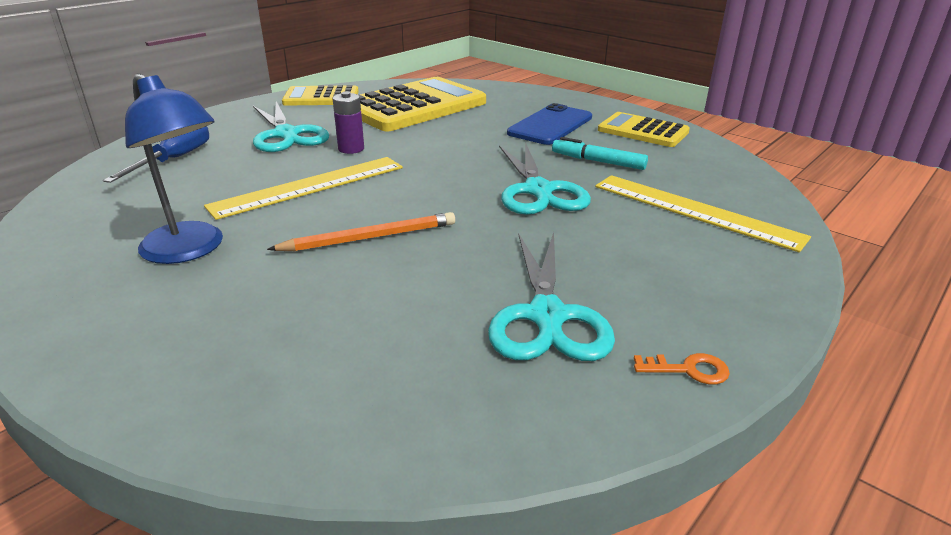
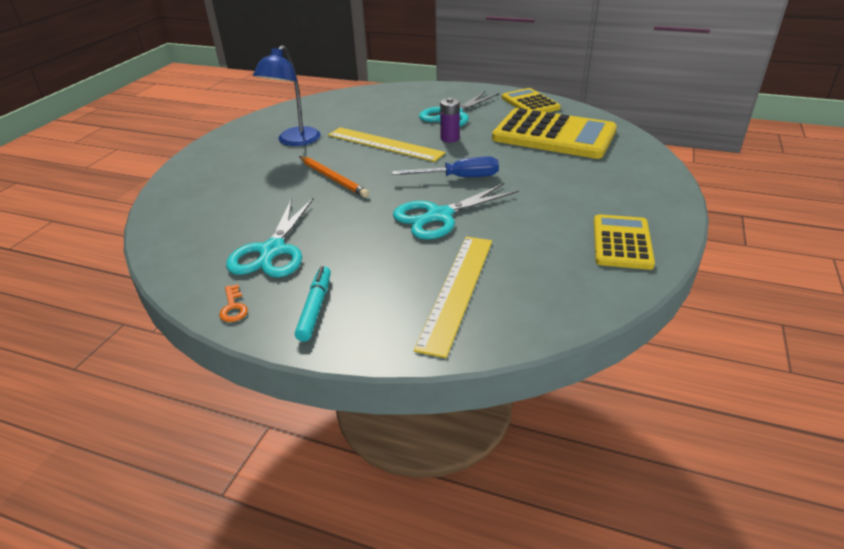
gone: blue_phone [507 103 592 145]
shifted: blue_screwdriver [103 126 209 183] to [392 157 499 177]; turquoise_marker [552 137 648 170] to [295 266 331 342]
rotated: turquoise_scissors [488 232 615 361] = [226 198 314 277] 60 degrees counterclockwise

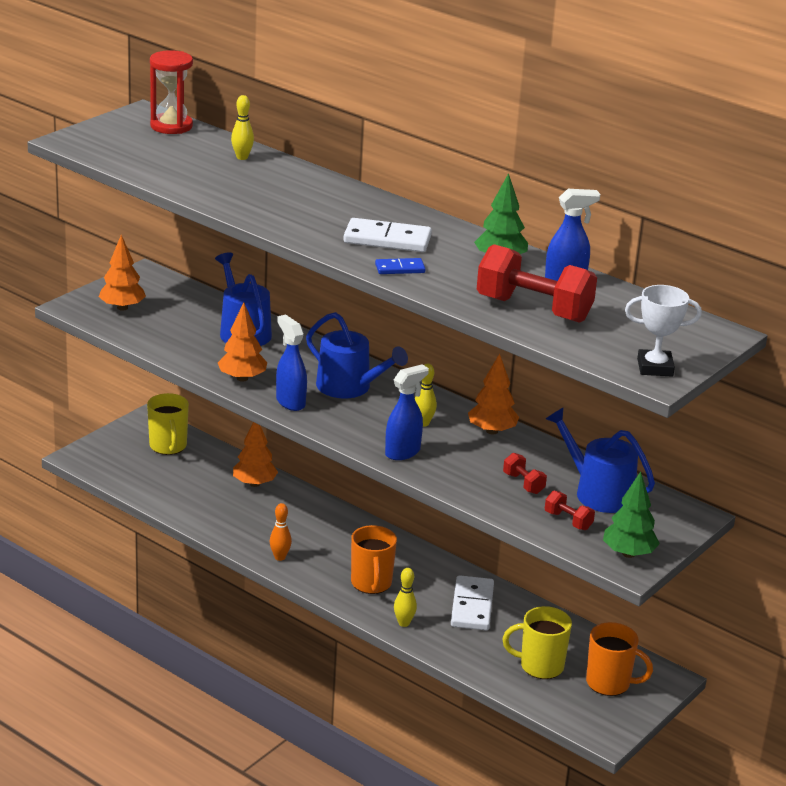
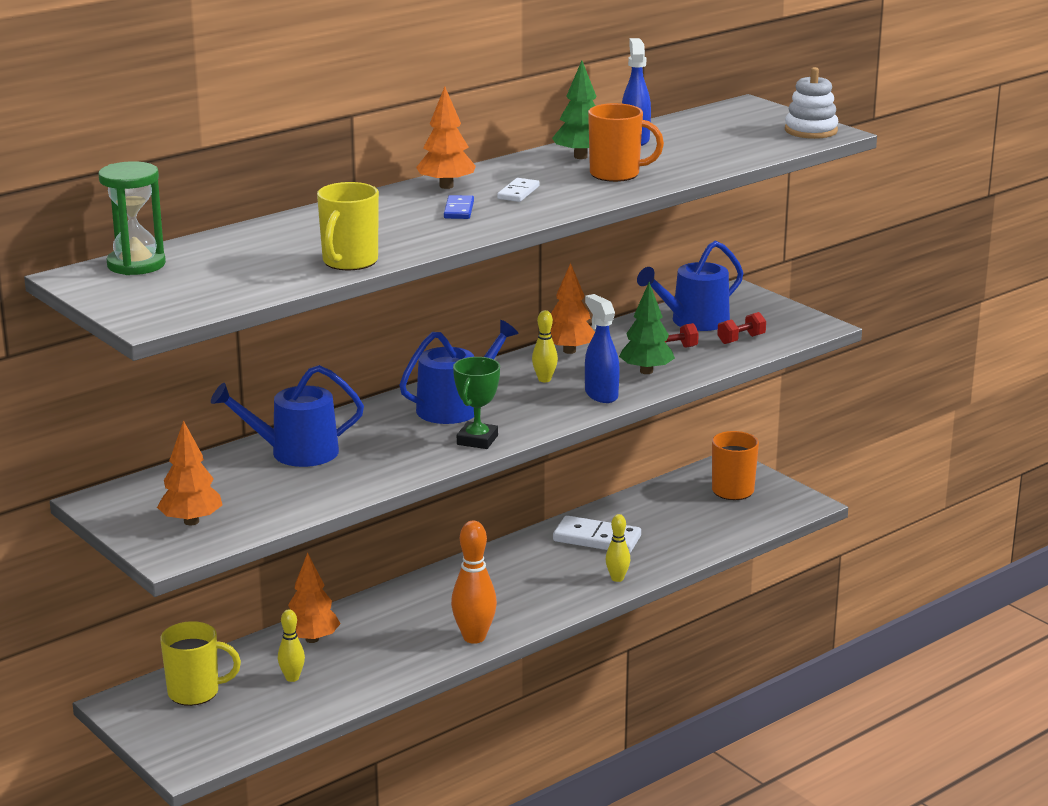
gone: red_dumbbell [477 244 597 323]
shifted: yellow_bowling_pin [231 95 254 160] to [278 609 305 682]; blue_domino [375 258 425 274] to [444 195 474 219]; orange_tree [218 303 267 382] to [416 86 476 189]; green_tree [603 472 660 558] to [619 282 675 374]; orange_mug [351 525 397 594] to [588 103 664 182]; yellow_mug [503 606 572 679] to [317 182 379 270]
swapped: white_trophy [625 285 702 376] to white_stacking_toy [785 67 838 139]; blue_spray_bottle [276 314 307 411] to green_trophy [453 357 500 449]
repainted: red_hourglass [150 50 193 134] to green_hourglass [98 161 166 275]
scaled: white_domino [343 218 432 252] = [497 178 540 202] x0.55; orange_bowling_pin [270 503 292 561] = [451 521 497 644] x1.73

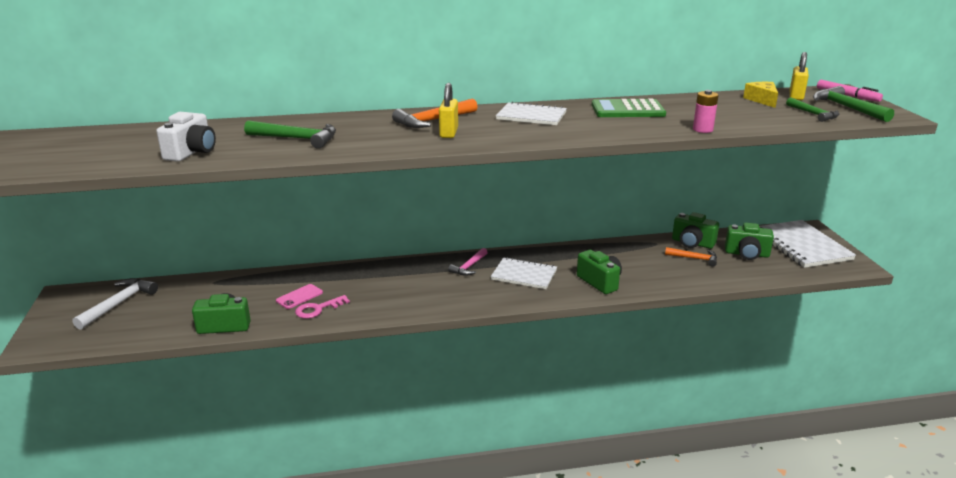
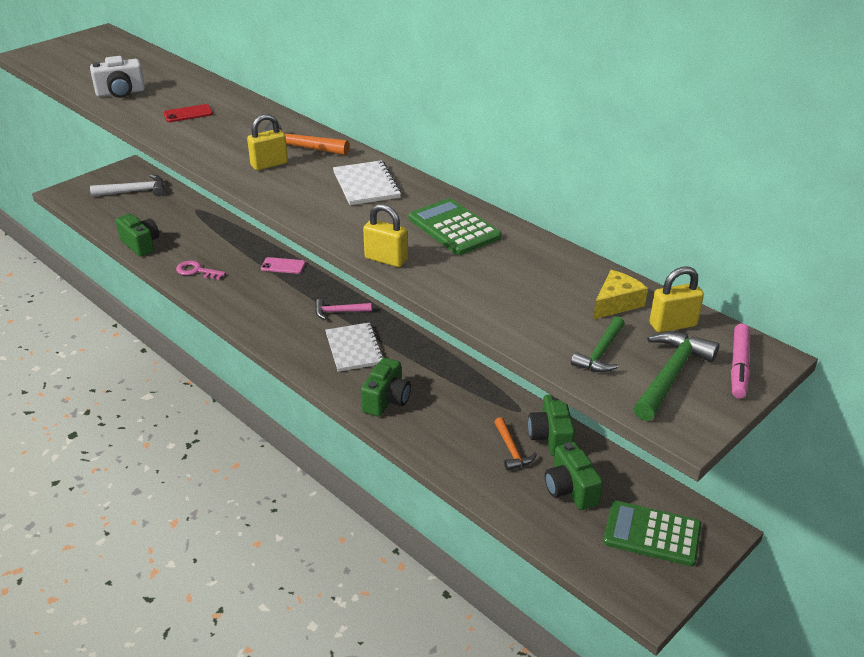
gone: pink_battery [693 90 718 133]
new: yellow_padlock [363 204 408 267]
shifted: pink_phone [276 284 323 309] to [261 257 306 274]
swapped: green_hammer [244 120 336 149] to red_phone [163 104 213 122]; white_notebook [759 220 856 268] to green_calculator [603 501 701 566]

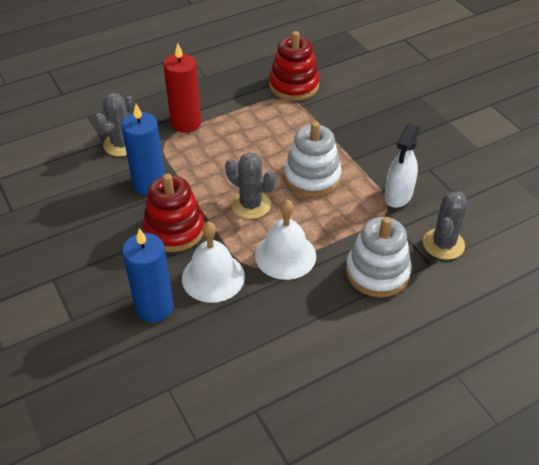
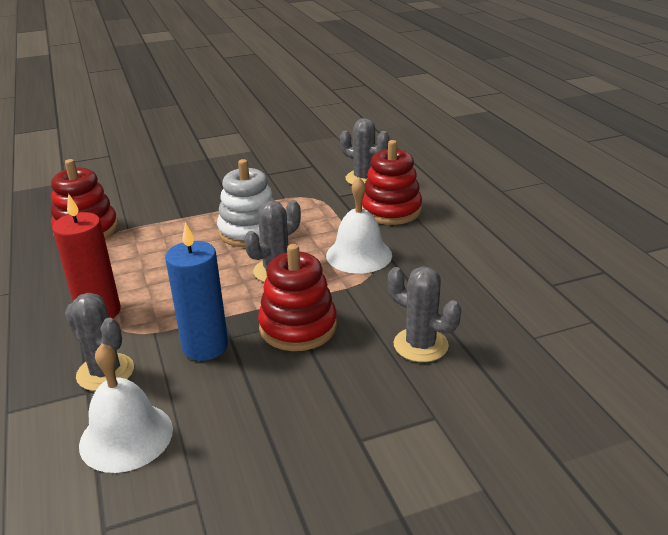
gone: white_spray_bottle [384 124 420 208]
shifted: white_bell [182 221 245 303] to [79 343 173 473]
swapped: blue_candle [122 228 174 322] to grey_cactus [388 266 461 362]
repainted: white_stacking_toy [346 217 412 297] to red_stacking_toy [362 140 422 225]

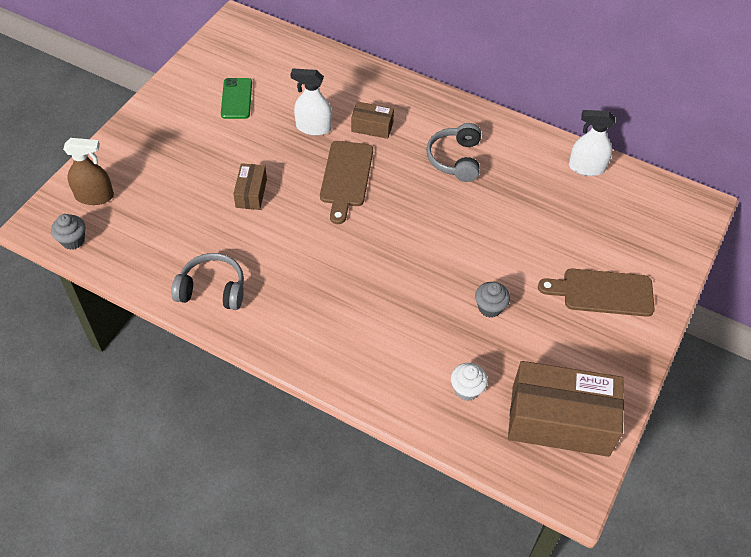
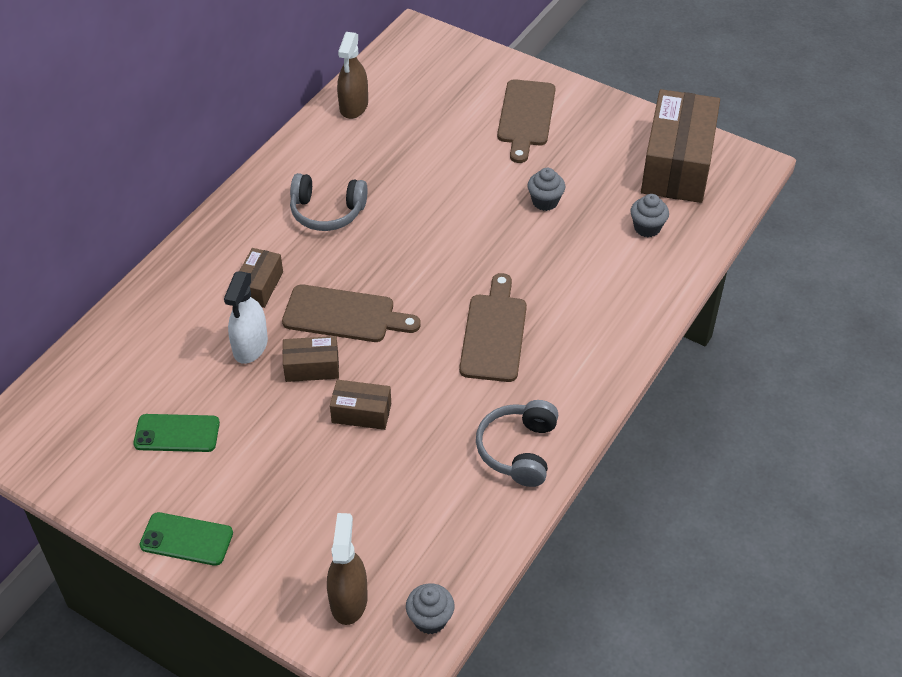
new: brown_cutting_board [459 273 527 382]; brown_box [283 336 339 382]; green_phone [139 512 233 566]
repainted: white_spray_bottle [569 110 615 176] to brown_spray_bottle [337 32 368 119]; white_cupcake [451 363 488 401] to grey_cupcake [630 194 669 237]

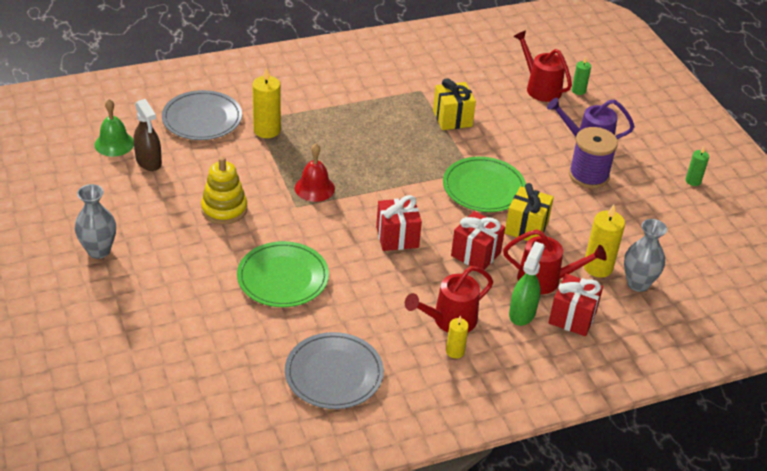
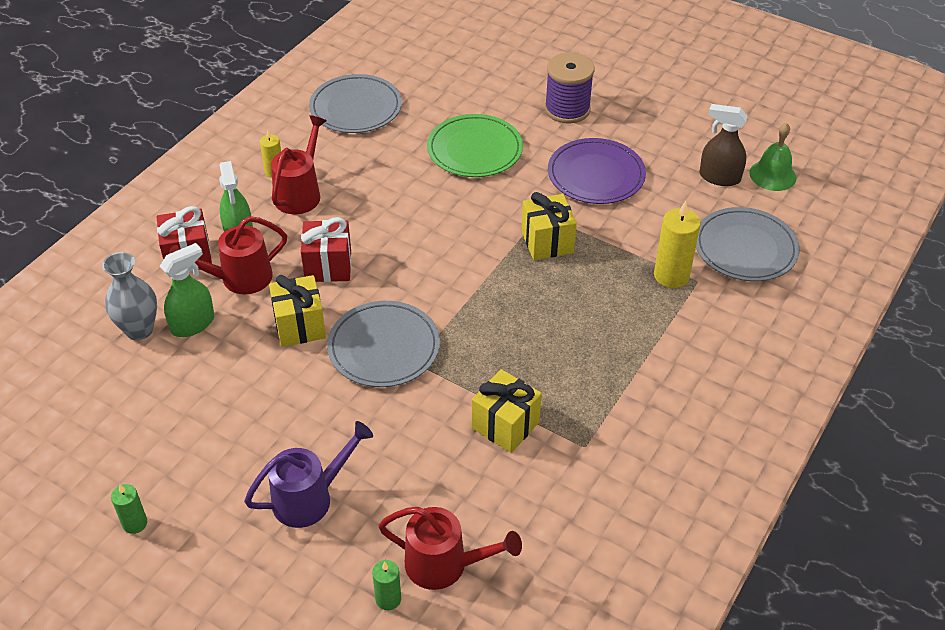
gone: grey_vase [75 184 116 259]; red_gift [376 195 422 251]
shifted: purple_spool [569 127 618 189] to [545 53 595 123]
swapped: red_bell [295 144 335 202] to yellow_gift [521 192 577 260]; yellow_stacking_toy [201 157 247 225] to purple_plate [548 138 646 204]; yellow_candle [584 205 625 277] to green_spray_bottle [160 243 214 337]
repainted: green_plate [443 157 526 212] to grey_plate [327 301 440 387]

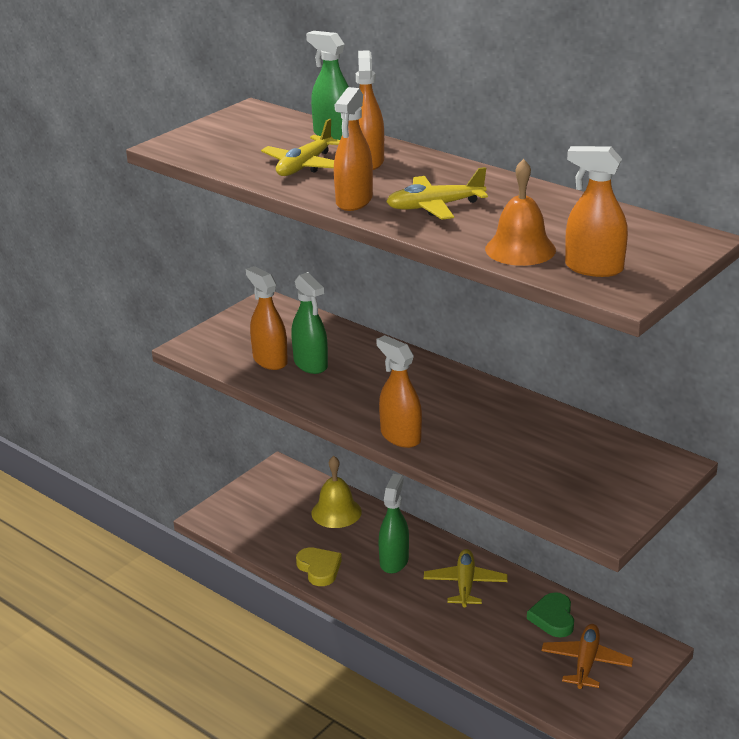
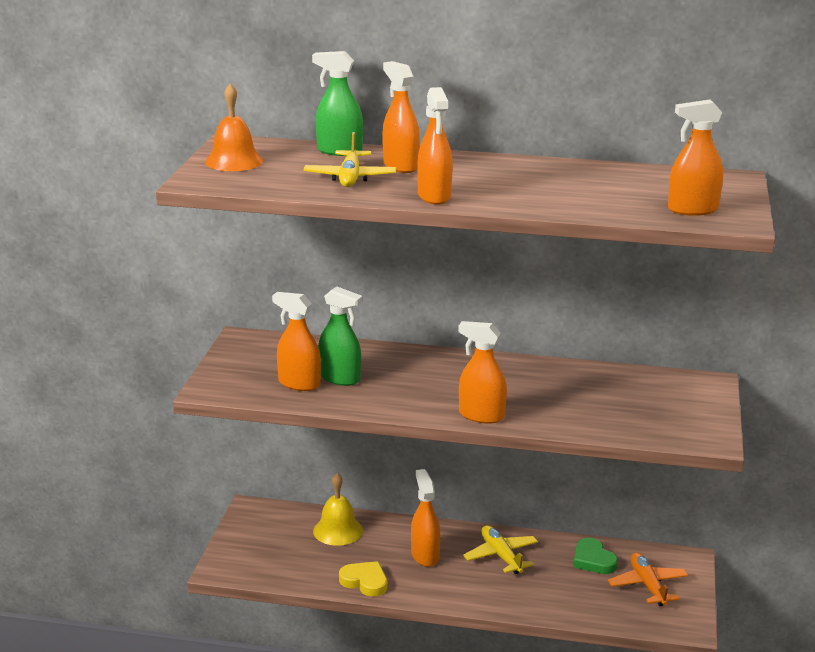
gone: yellow_plane [386 167 488 220]
shifted: orange_bell [485 159 556 266] to [205 84 263 171]
repainted: green_spray_bottle [378 474 409 574] to orange_spray_bottle [411 469 441 567]

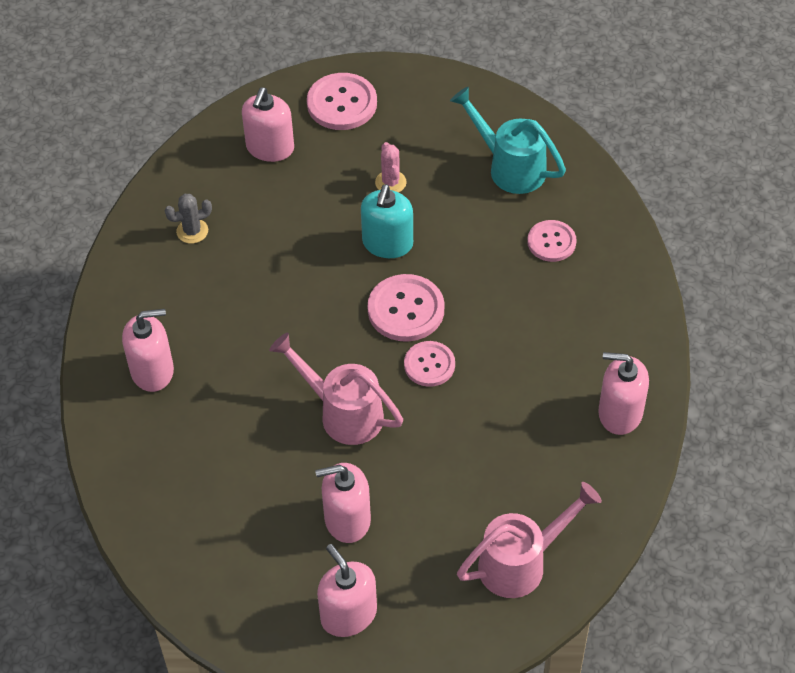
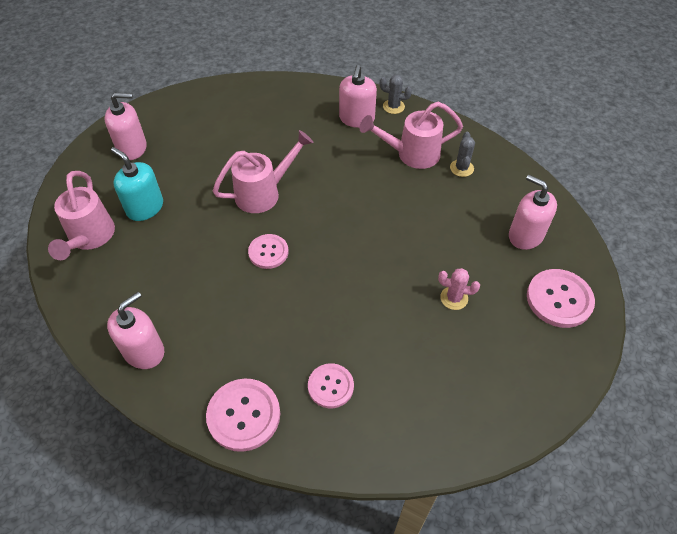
gone: turquoise_watering_can [450 87 566 194]; pink_soap_dispenser [315 463 371 543]
new: grey_cactus [380 75 412 114]; pink_watering_can [359 102 463 169]
shifted: turquoise_soap_dispenser [361 184 413 258] to [111 147 163 221]; pink_button [368 274 445 342] to [206 379 280 452]

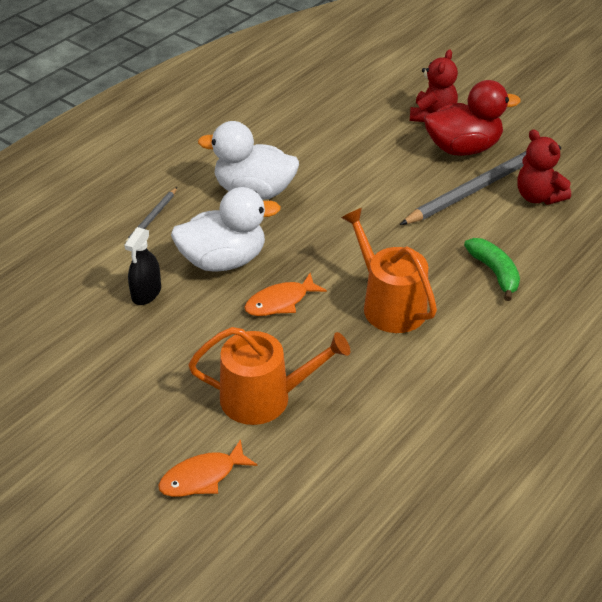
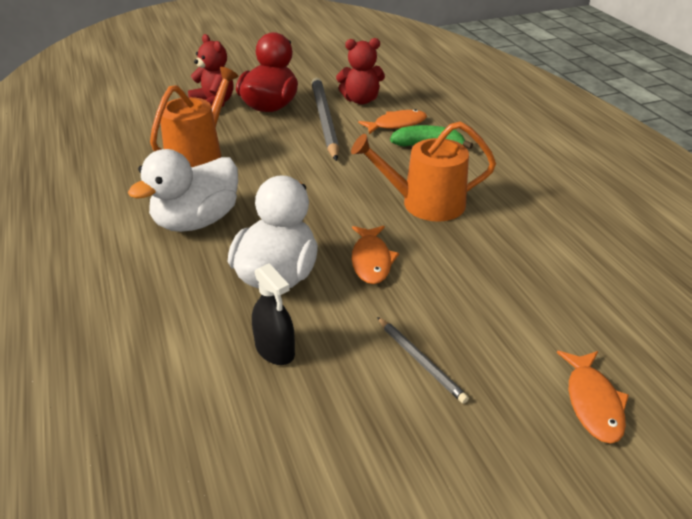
new: orange_fish [358 109 427 134]
shifted: grey_pencil [126 187 177 242] to [377 317 469 404]; orange_watering_can [188 327 350 425] to [150 67 238 167]

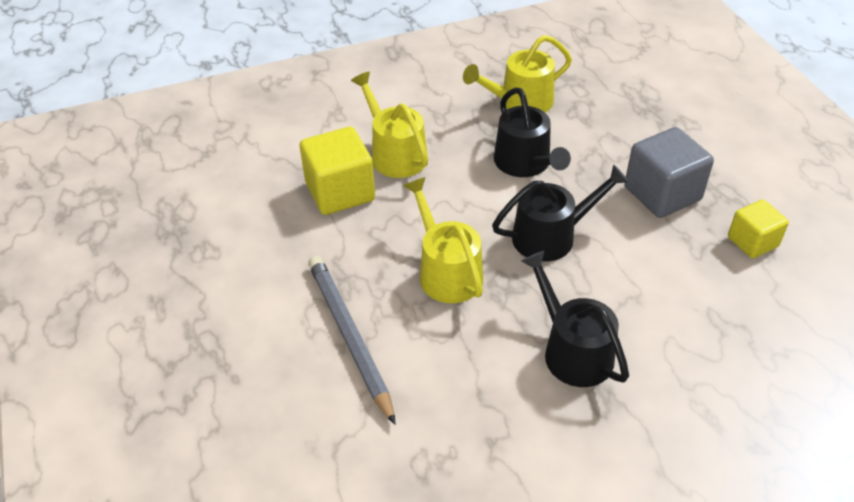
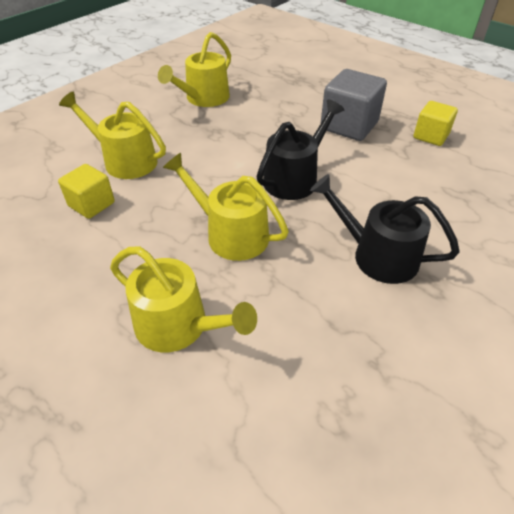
gone: black_watering_can [494 87 571 177]
swapped: grey_pencil [308 256 396 425] to yellow_watering_can [110 246 257 352]
scaled: yellow_cube [300 127 375 215] = [58 164 115 219] x0.62

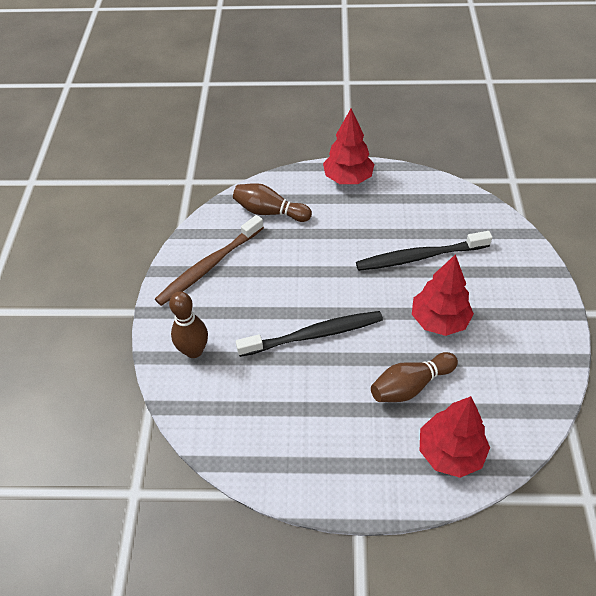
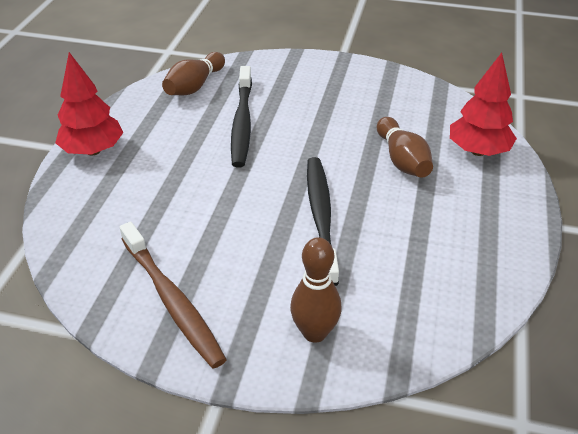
gone: red_tree [412 254 474 336]
shifted: brown_bowling_pin [233 183 312 222] to [162 52 225 95]

